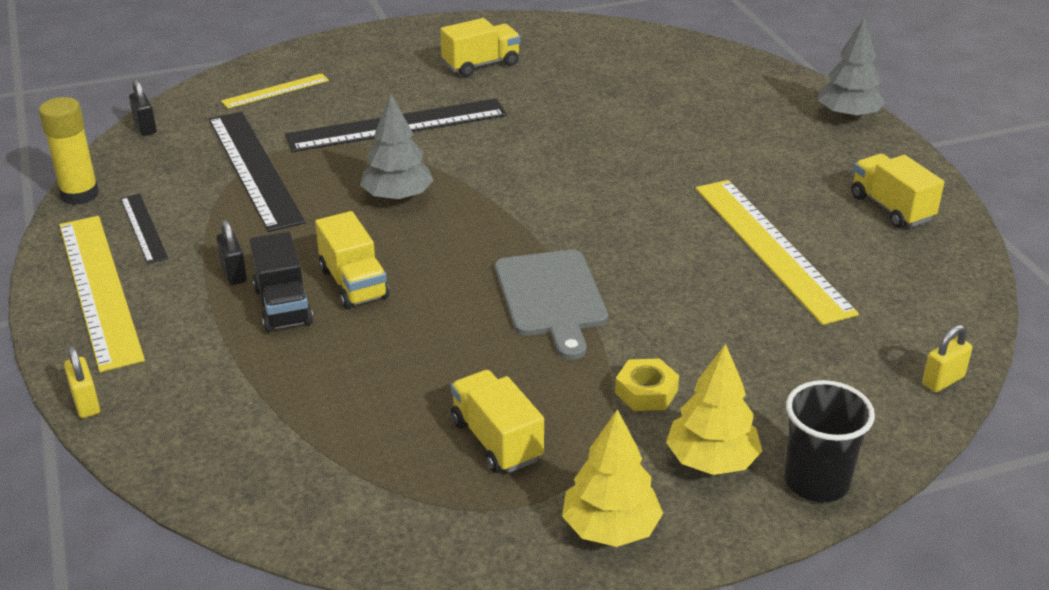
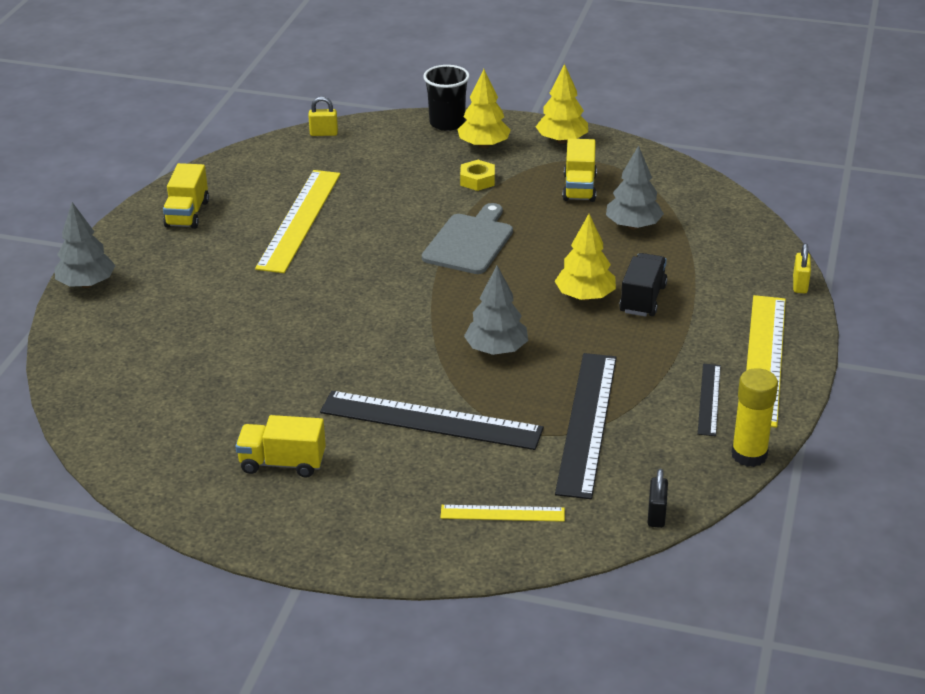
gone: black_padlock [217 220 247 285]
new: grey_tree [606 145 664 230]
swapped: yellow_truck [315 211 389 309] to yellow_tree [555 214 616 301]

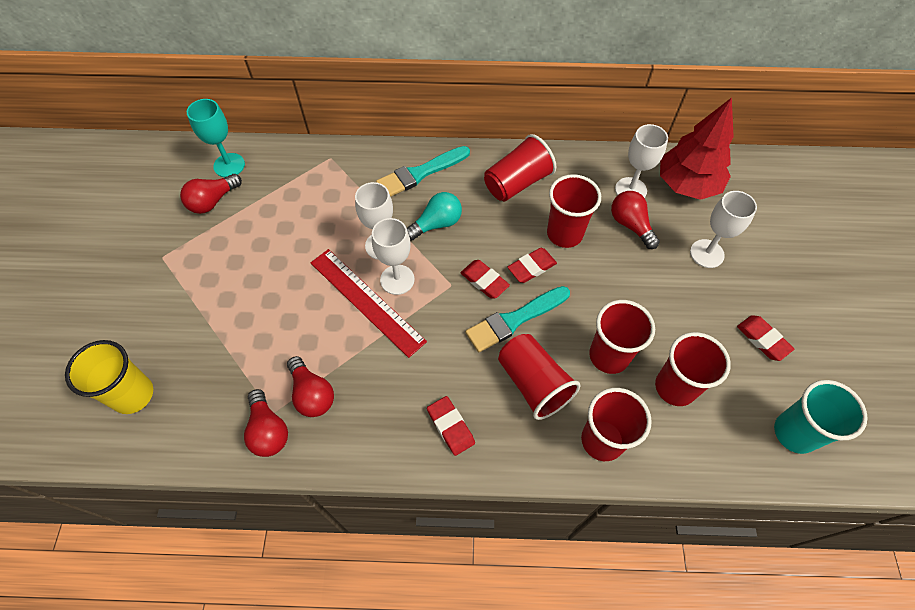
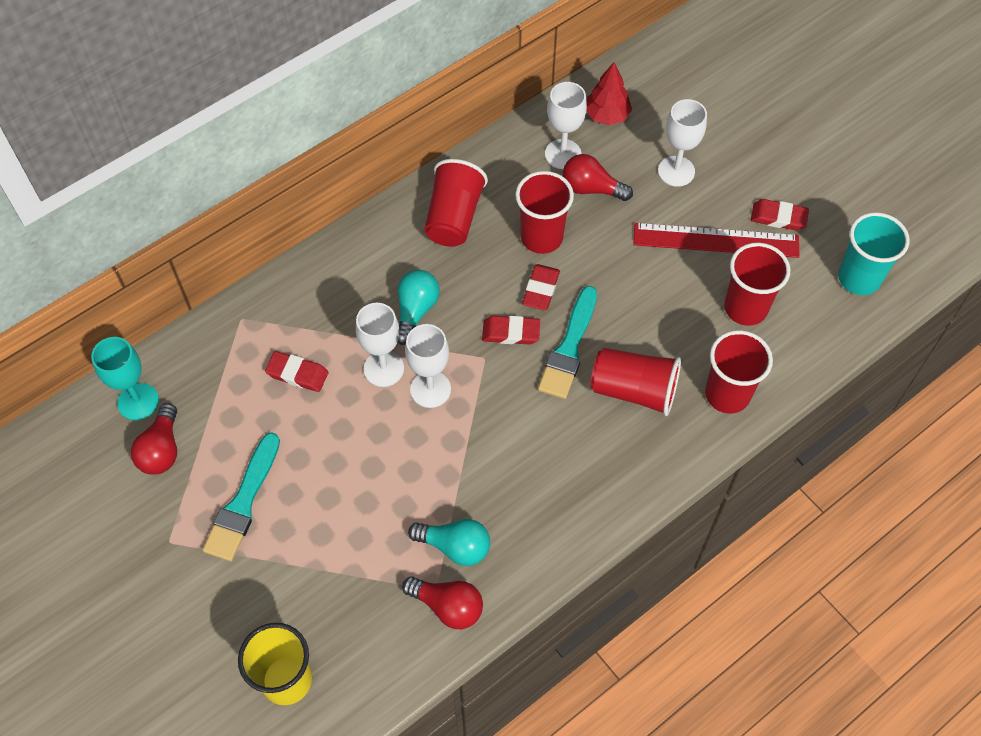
gone: red_cup [589 300 655 374]
shifted: turquoise_brush [376 146 470 197] to [203 432 280 561]; red_ruler [311 249 427 358] to [633 223 800 258]; red_eraser [427 396 475 456] to [265 351 328 392]
repainted: red_light_bulb [287 356 334 417] to turquoise_light_bulb [408 519 490 566]
scaled: red_tree [660 98 734 200] = [586 62 632 125] x0.60

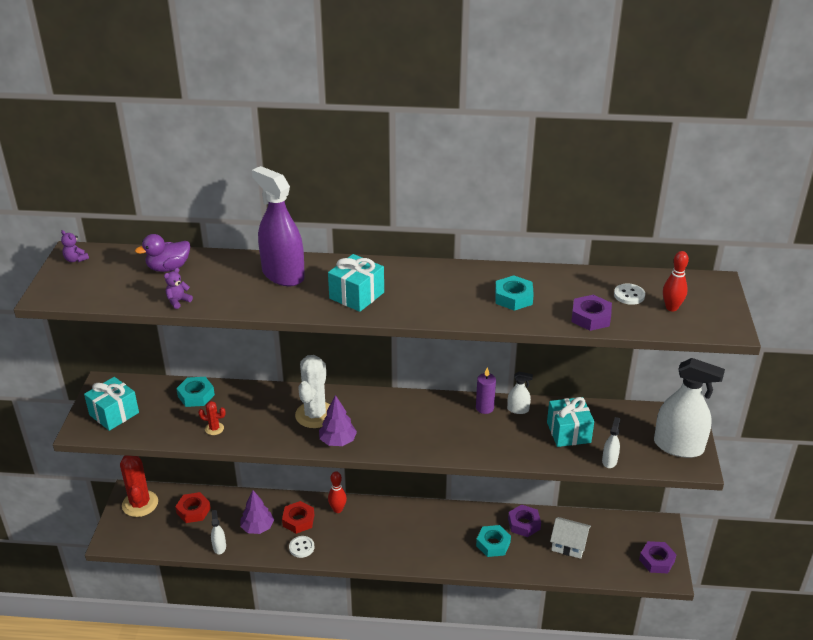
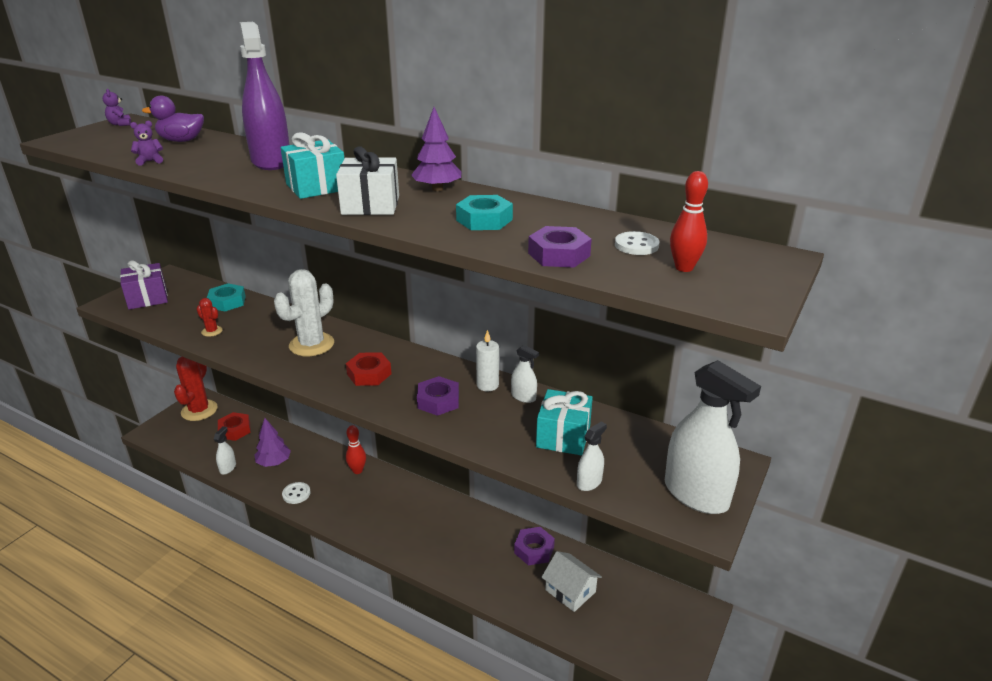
gone: turquoise_nut [476 525 511 557]
new: white_gift [336 146 399 215]
shifted: purple_tree [319 395 357 446] to [411 107 461 191]; red_nut [282 501 314 534] to [346 352 392 386]; purple_nut [639 541 677 573] to [417 376 459 416]
repainted: purple_candle [476 367 496 414] to white_candle [476 330 499 391]; turquoise_gift [84 377 139 431] to purple_gift [120 260 168 309]

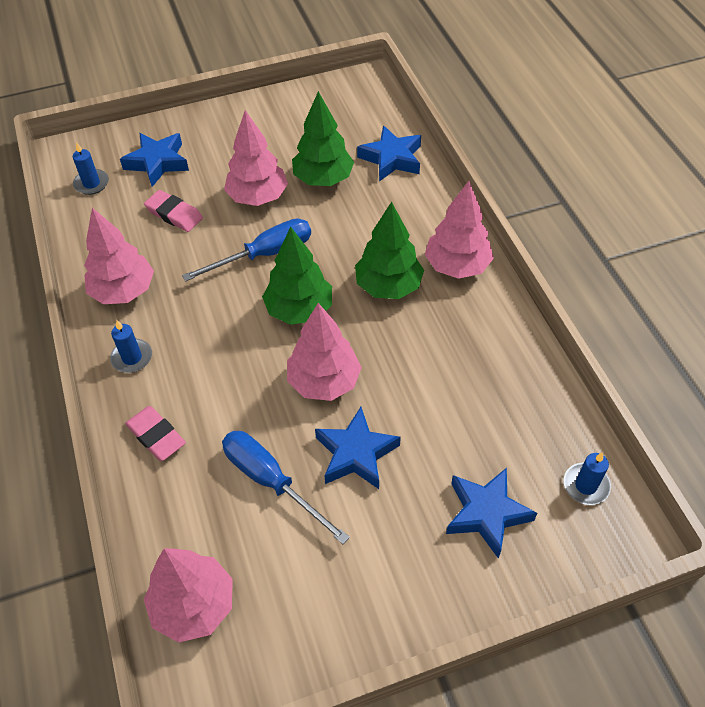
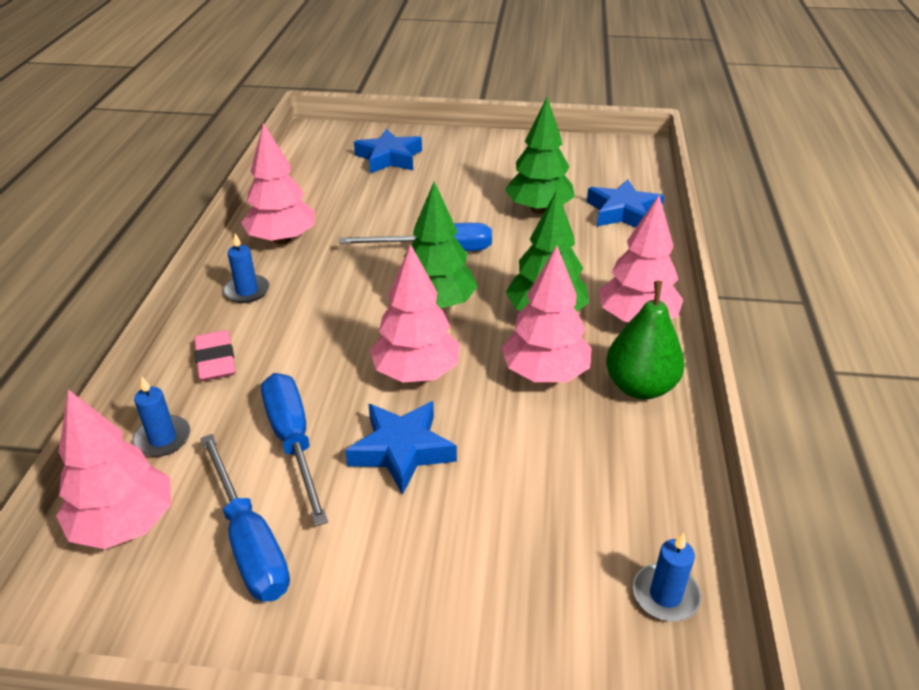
gone: pink_eraser [144 190 203 232]; blue_star [446 468 537 559]
new: green_pear [606 281 685 399]; blue_screwdriver [200 434 290 602]
shifted: pink_tree [224 110 288 206] to [502 245 592 382]; blue_candle [73 142 109 195] to [132 377 190 457]

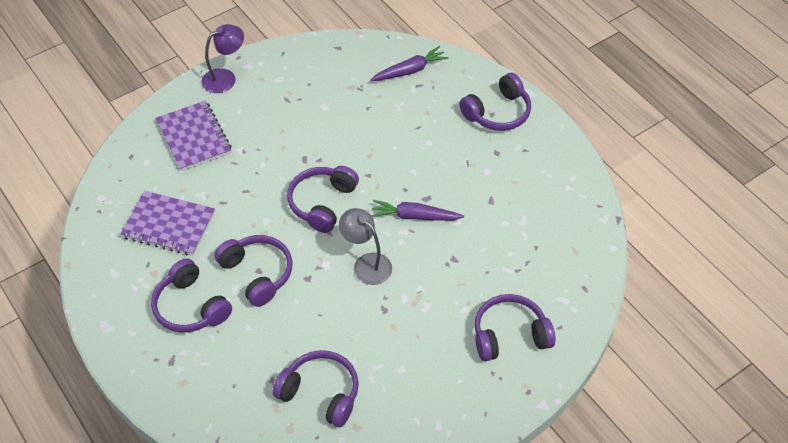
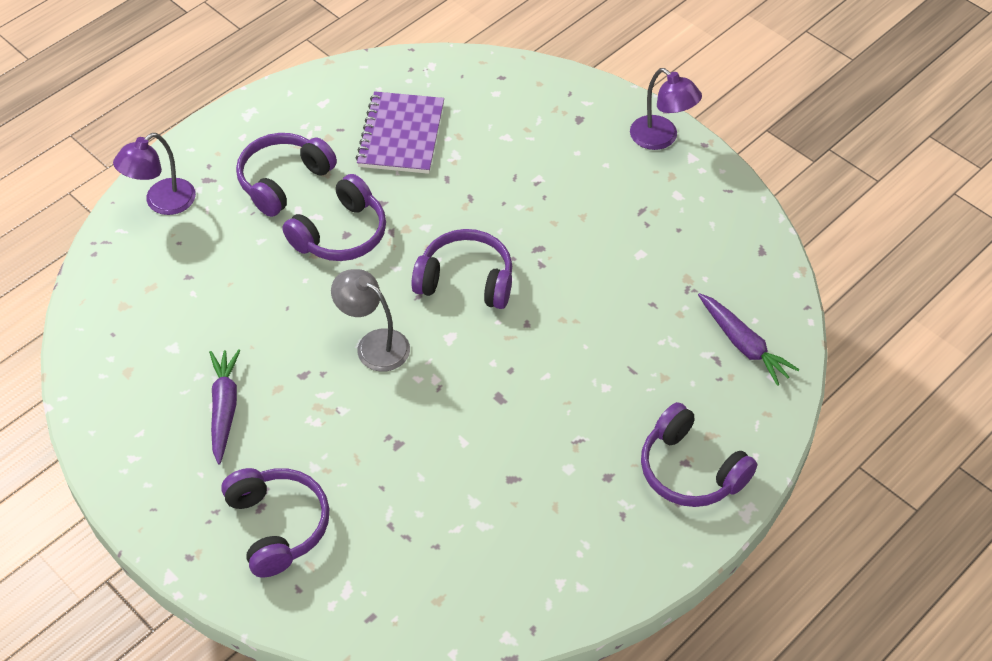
gone: purple_notebook [155 101 232 171]; purple_headphones [272 350 359 427]
new: purple_lamp [113 133 196 215]
shifted: purple_carrot [371 200 464 221] to [209 349 240 465]
rotated: grey_lamp [339 208 392 285] = [331 269 410 372] 90 degrees counterclockwise

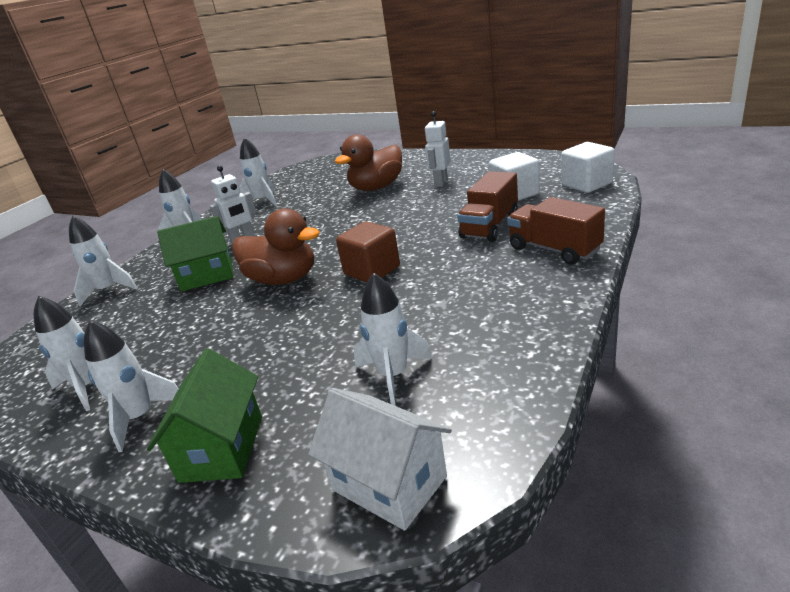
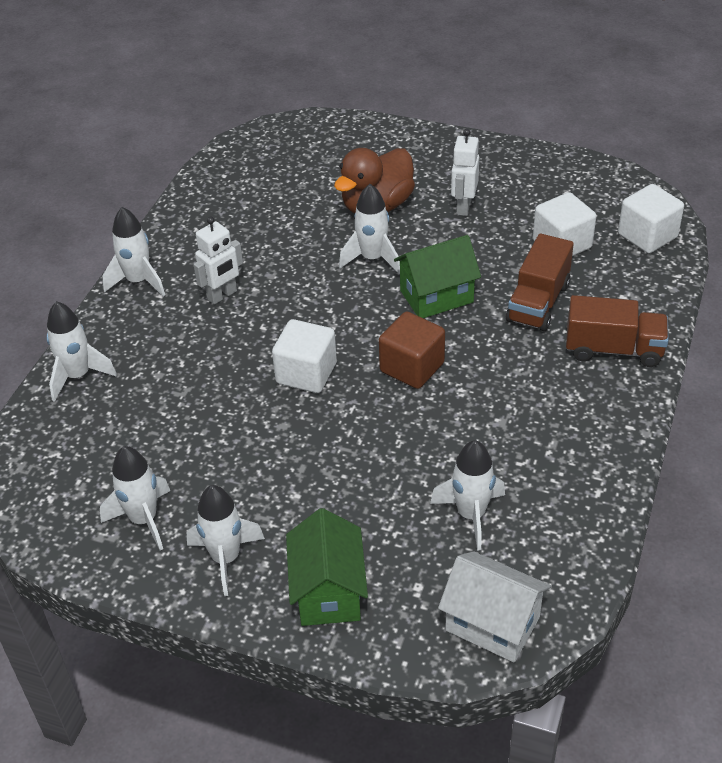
shifted: white_rocket [239 137 277 206] to [339 184 400 274]; green_house [157 216 233 292] to [394 235 481 318]
swapped: brown_duck [232 208 320 285] to white_cube [272 319 337 393]
rotated: brown_truck [507 197 605 265] = [566 295 669 367] 150 degrees clockwise

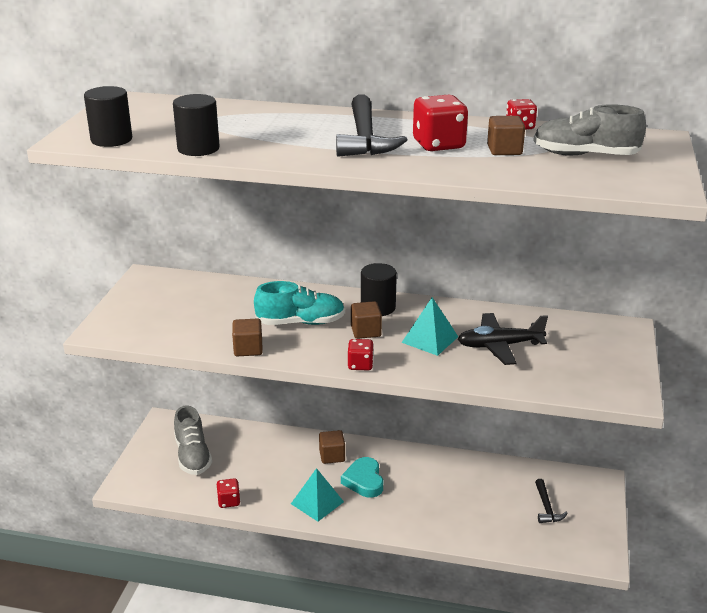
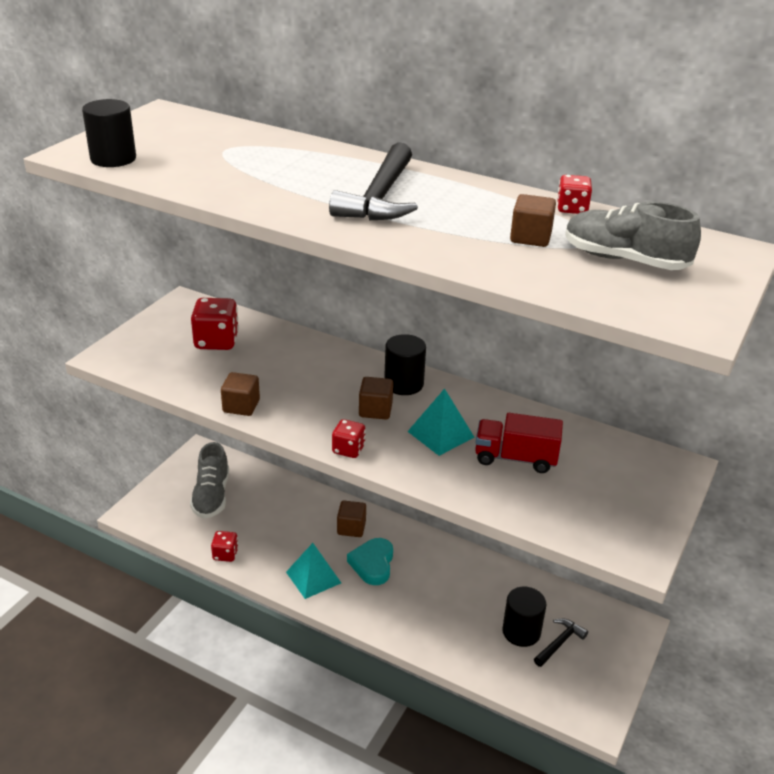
gone: turquoise_shoe [254 281 345 325]
shifted: black_cylinder [173 94 220 156] to [502 587 546 647]; red_dice [413 95 468 151] to [191 298 239 350]
swapped: black_plane [458 313 548 365] to red_truck [475 413 563 473]
rotated: black_hammer [535 479 568 523] = [534 618 588 667] 150 degrees counterclockwise

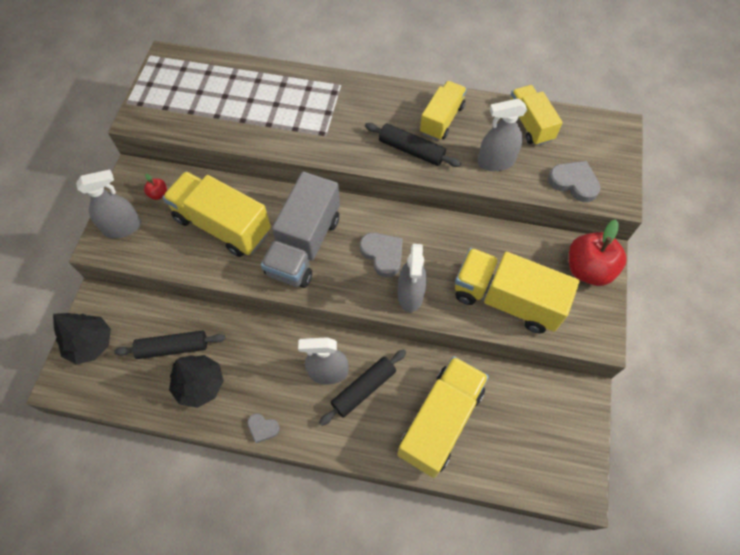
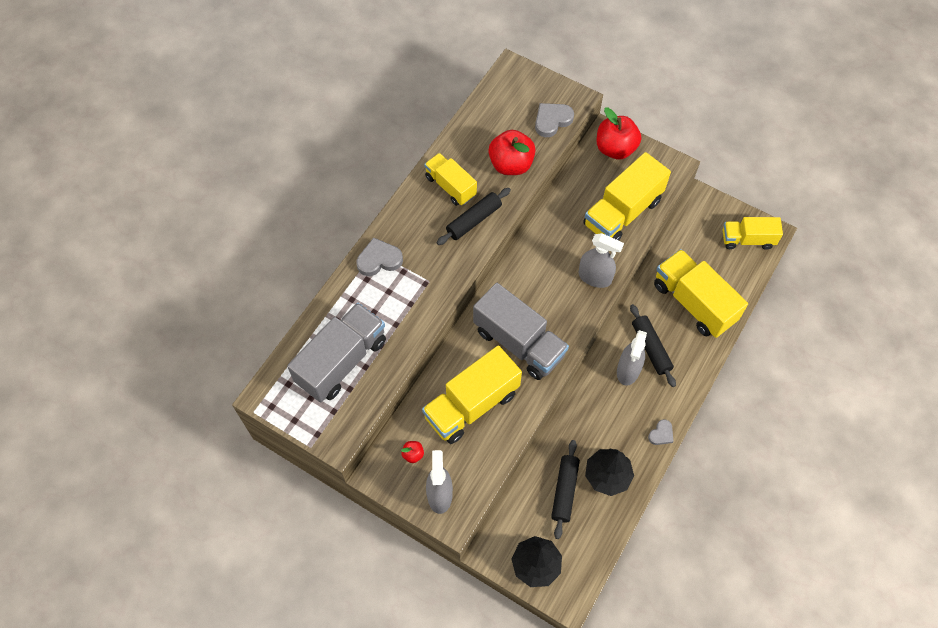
new: grey_truck [287 302 386 402]
shifted: yellow_truck [510 85 563 146] to [723 217 783 250]; grey_heart [360 233 403 277] to [356 237 403 276]
swapped: grey_spray_bottle [477 99 527 171] to red_apple [489 130 535 175]

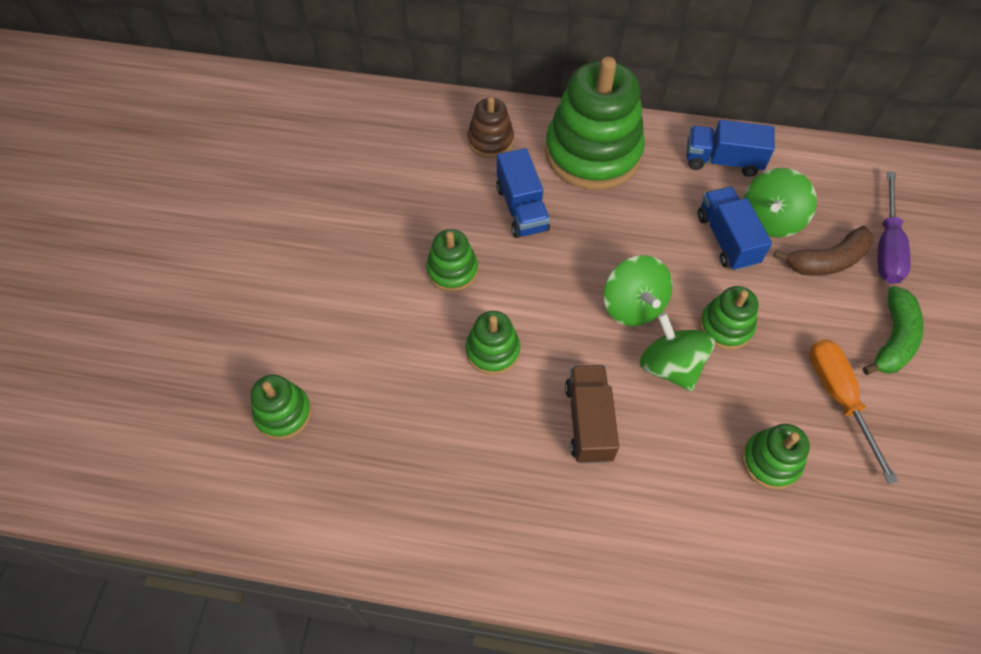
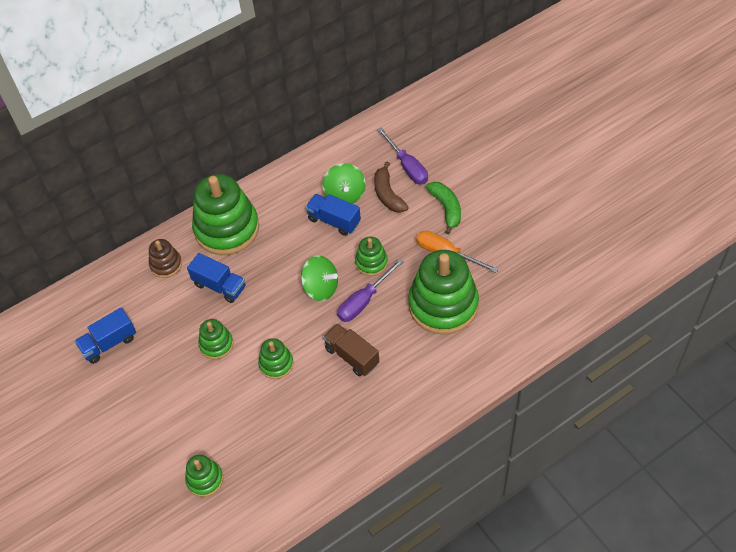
shifted: blue_truck [687 120 775 177] to [74 308 136 364]
swapped: green_spinning_top [640 313 715 391] to purple_screwdriver [337 259 404 322]
rotated: brown_banana [773 226 873 276] = [374 162 409 213] 135 degrees clockwise
scaled: green_stacking_toy [742 424 810 489] = [408 250 479 335] x2.06

